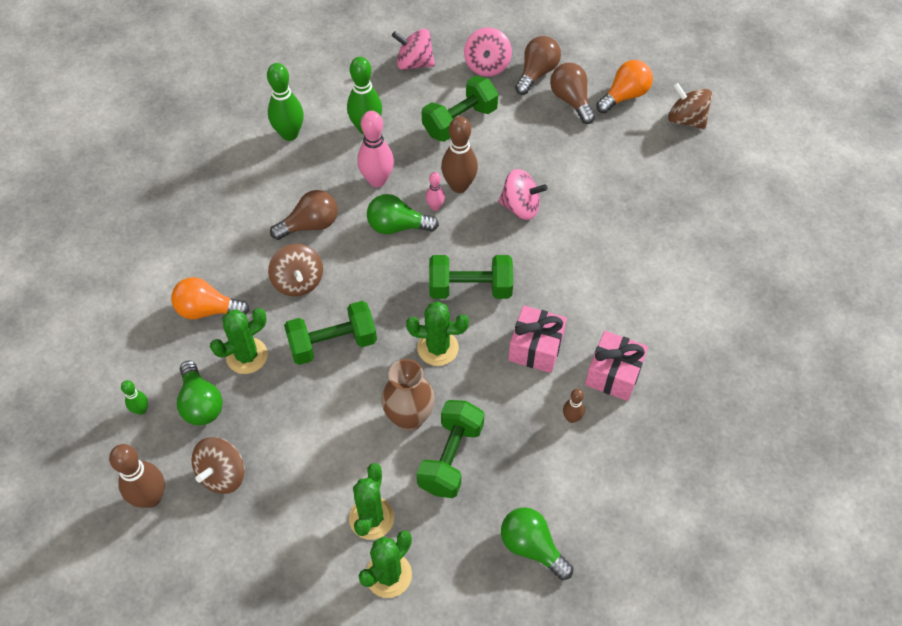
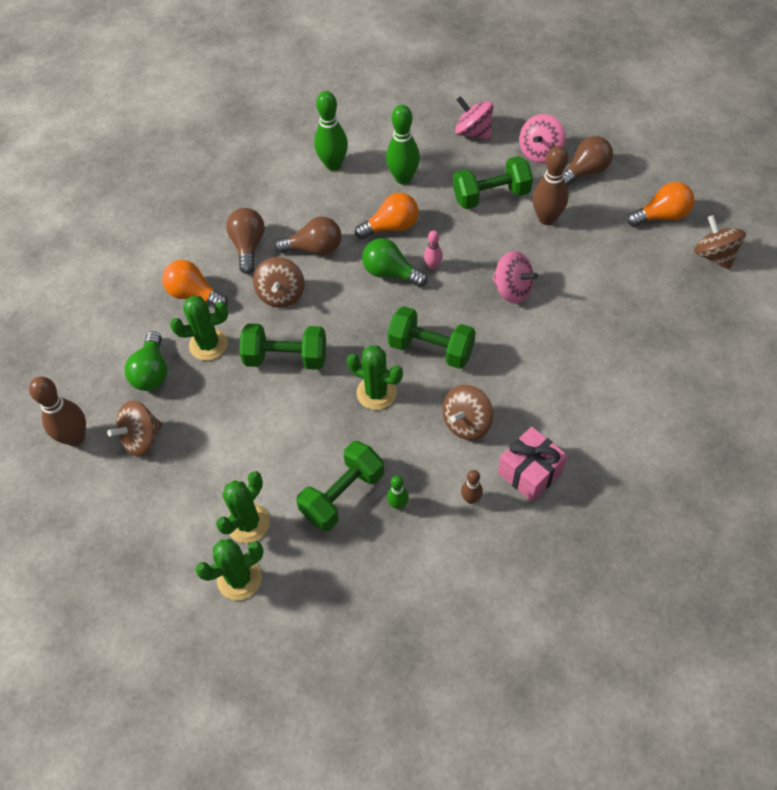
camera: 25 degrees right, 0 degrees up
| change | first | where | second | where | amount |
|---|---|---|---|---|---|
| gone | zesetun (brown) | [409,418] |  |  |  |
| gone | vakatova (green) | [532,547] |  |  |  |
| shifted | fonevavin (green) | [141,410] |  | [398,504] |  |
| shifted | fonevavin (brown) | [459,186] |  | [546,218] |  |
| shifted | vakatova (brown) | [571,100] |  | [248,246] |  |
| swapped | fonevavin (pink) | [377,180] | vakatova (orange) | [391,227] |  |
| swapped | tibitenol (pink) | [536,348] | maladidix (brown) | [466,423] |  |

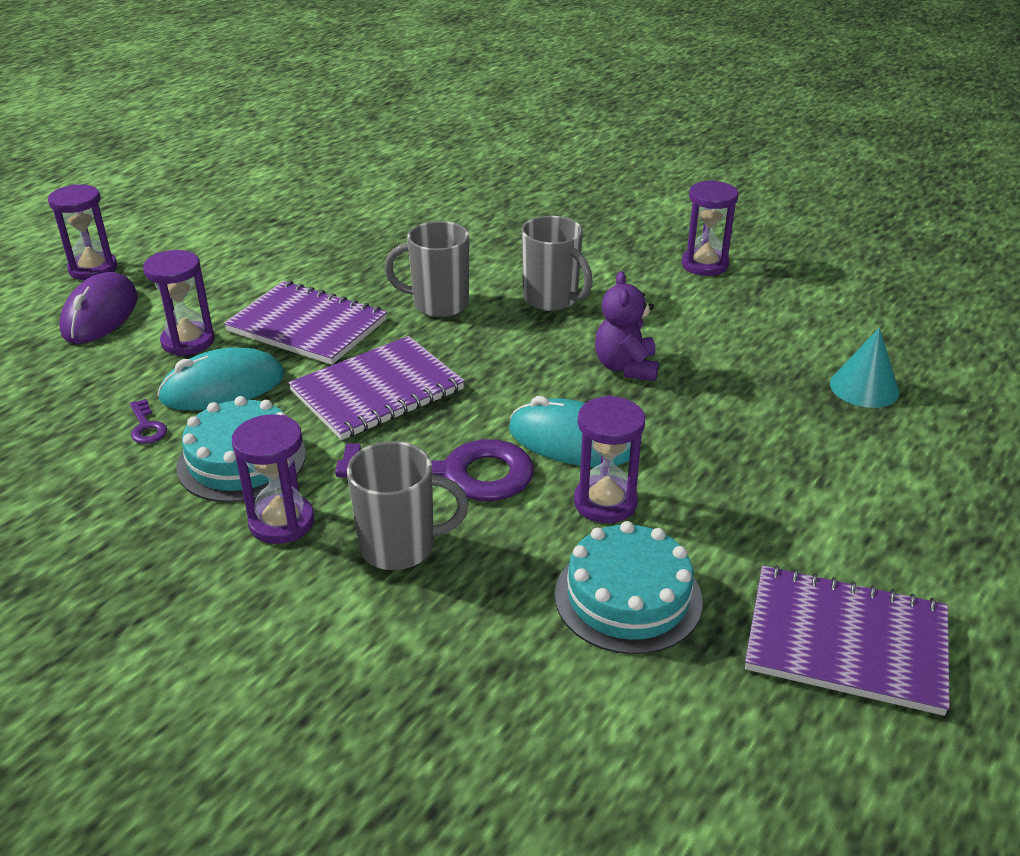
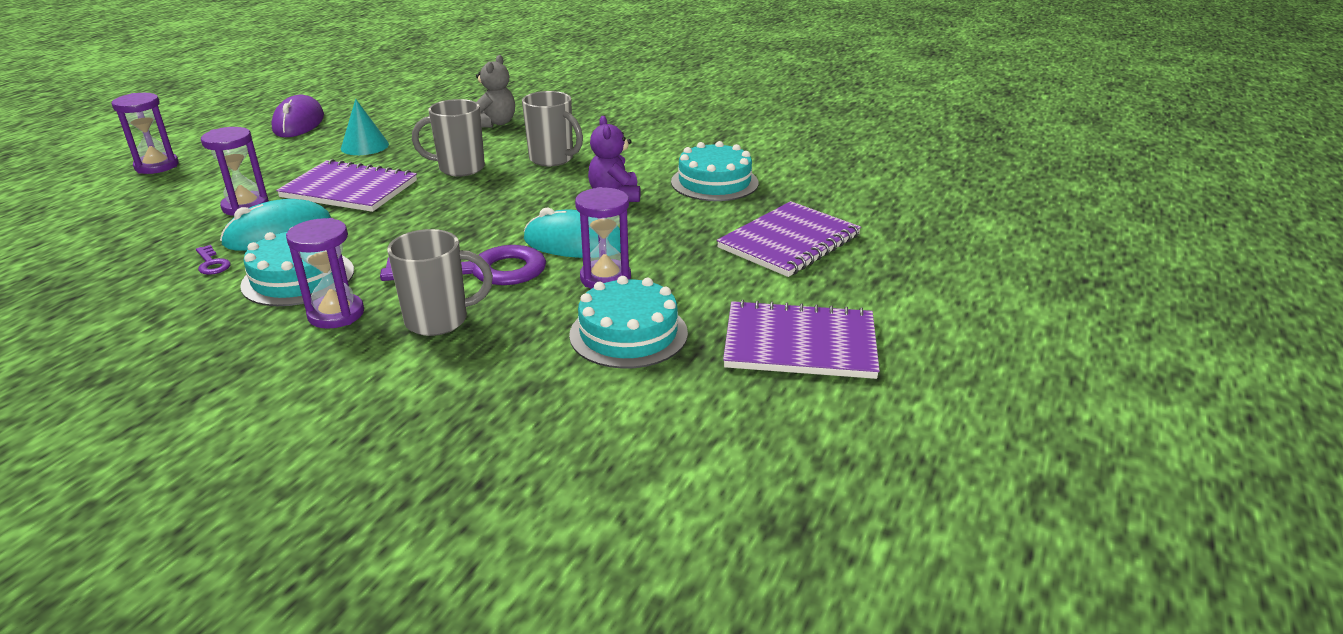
camera: 10 degrees left, 5 degrees down
| change | first | where | second | where | amount |
|---|---|---|---|---|---|
| gone | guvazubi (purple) | [704,265] |  |  |  |
| new |  |  | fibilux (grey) | [495,123] |  |
| new |  |  | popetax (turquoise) | [714,182] |  |
| shifted | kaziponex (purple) | [100,314] |  | [299,123] |  |
| shifted | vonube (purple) | [377,390] |  | [789,242] |  |
| shifted | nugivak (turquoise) | [864,387] |  | [364,146] |  |

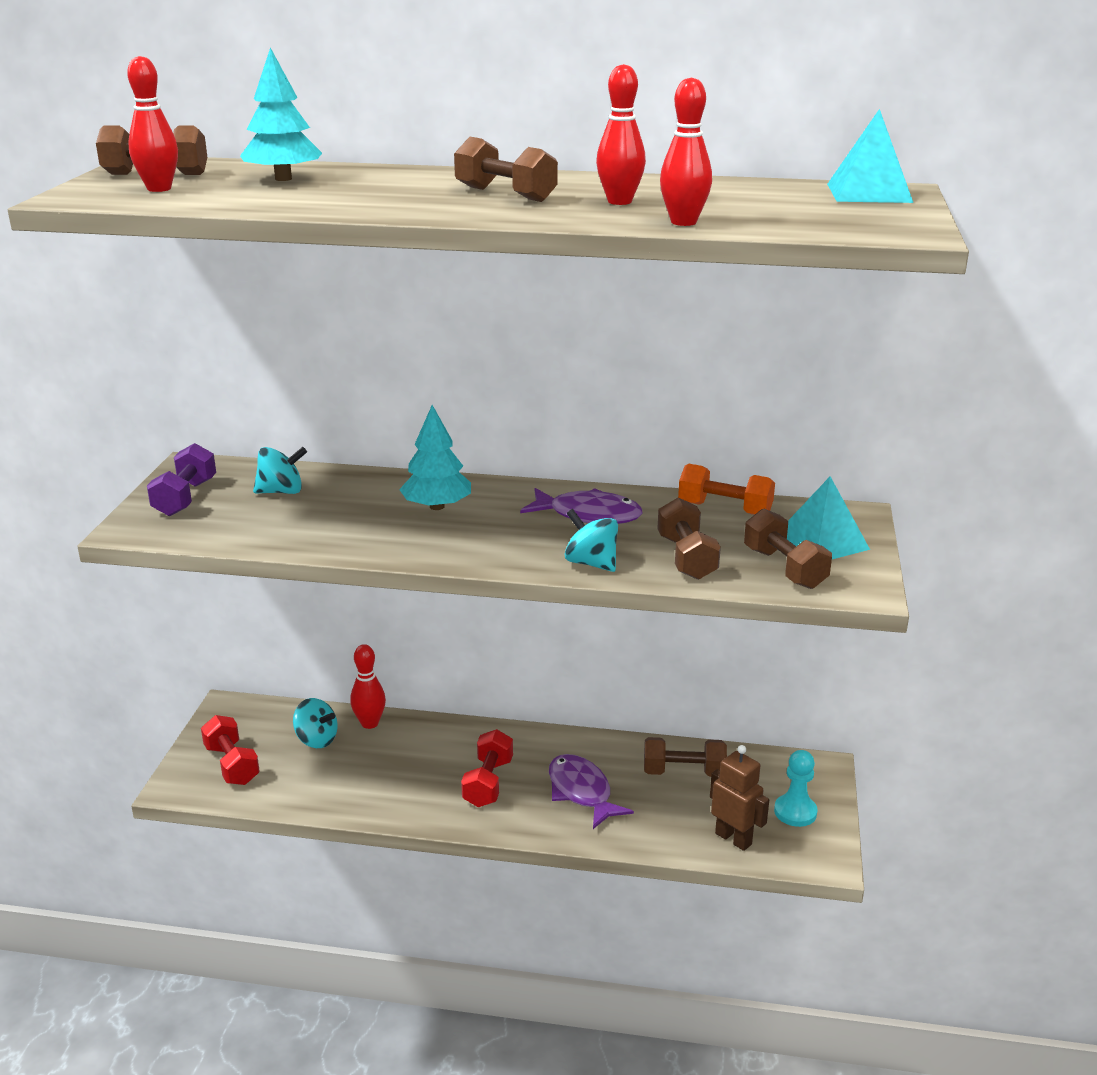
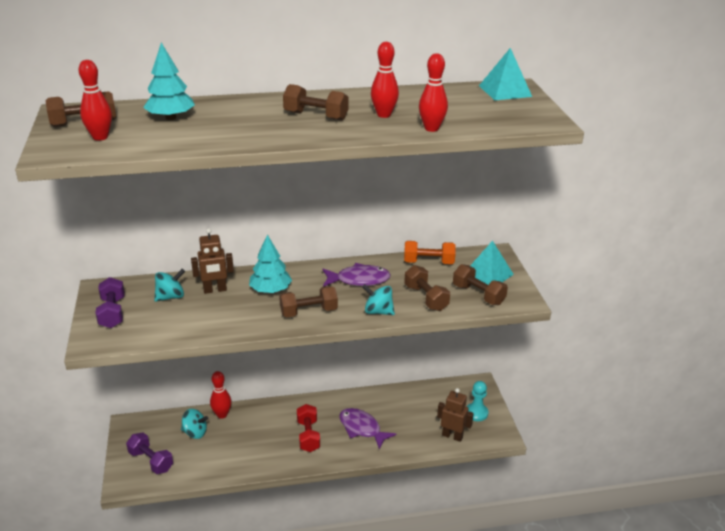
camera: 20 degrees left, 5 degrees up
| change | first | where | second | where | amount |
|---|---|---|---|---|---|
| new |  |  | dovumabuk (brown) | [215,290] |  |
| shifted | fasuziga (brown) | [683,772] |  | [308,312] |  |
| repainted | fasuziga (red) | [232,764] | fasuziga (purple) | [151,461] |  |

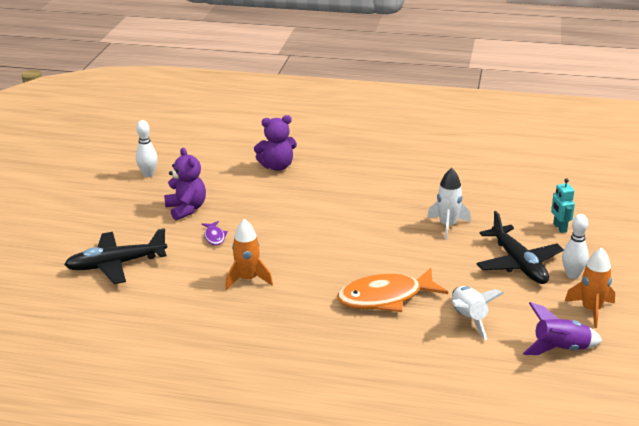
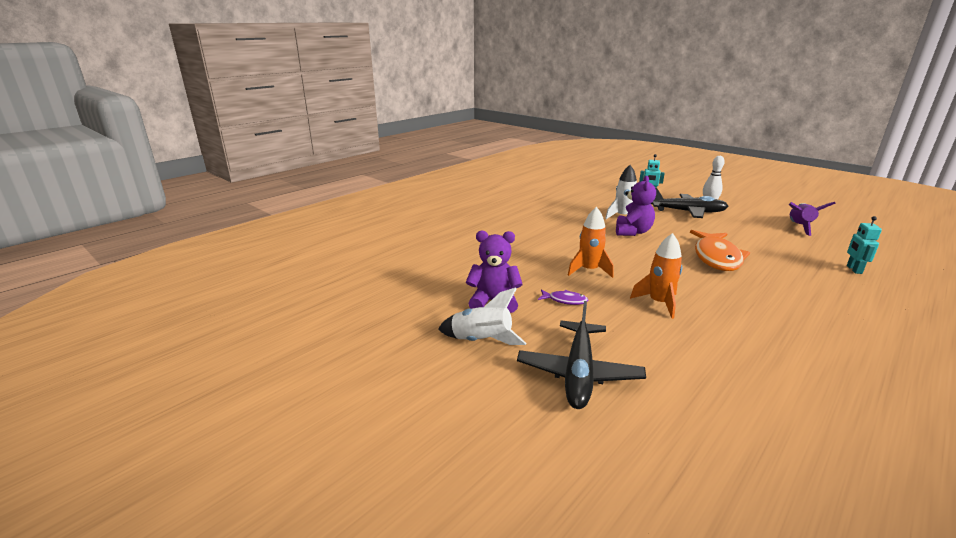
camera: 60 degrees left, 5 degrees down
| change | first | where | second | where | amount |
|---|---|---|---|---|---|
| gone | fonevavin (white) | [148,174] |  |  |  |
| new |  |  | dovumabuk (turquoise) | [853,269] |  |
| shifted | fibilux (purple) | [277,166] |  | [632,232] |  |
| shifted | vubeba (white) | [468,318] |  | [481,341] |  |
| shifted | vubeba (orange) | [591,310] |  | [589,270] |  |

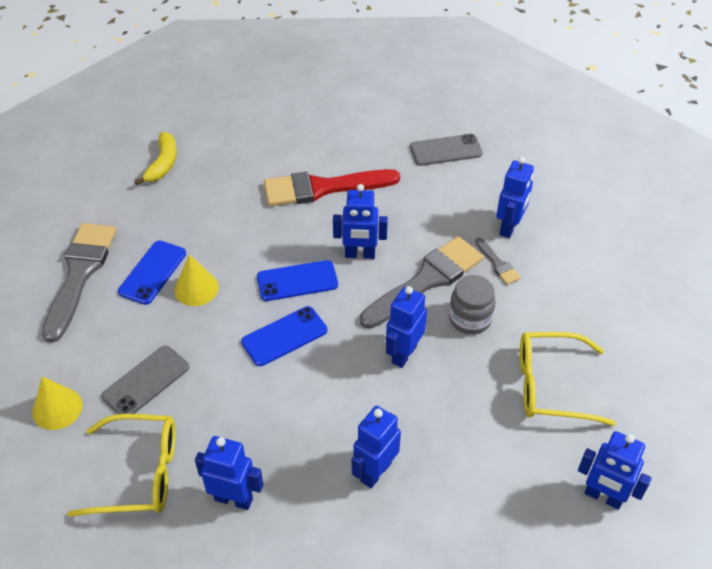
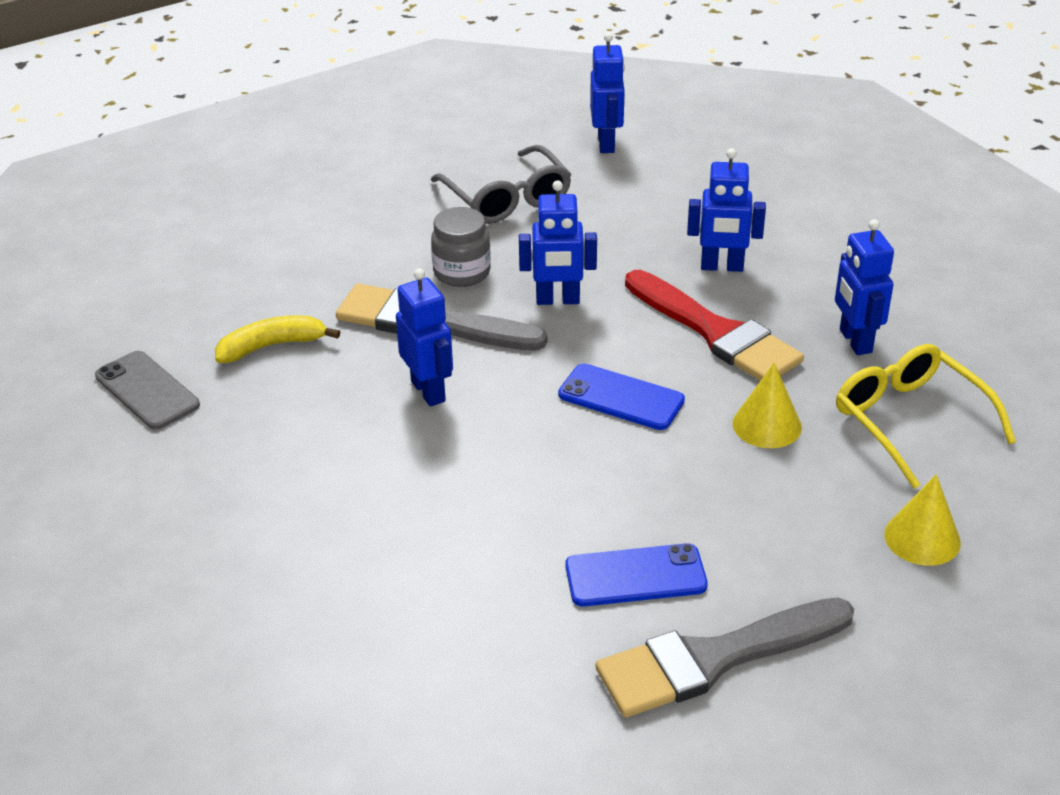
camera: 120 degrees left, 10 degrees down
| change | first | where | second | where | amount |
|---|---|---|---|---|---|
| gone | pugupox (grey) | [146,382] |  |  |  |
| gone | pugupox (blue) | [297,281] |  |  |  |
| gone | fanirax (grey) | [497,264] |  |  |  |
| gone | dovumabuk (blue) | [509,227] |  |  |  |
| shifted | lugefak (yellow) | [163,164] |  | [272,346] |  |
| shifted | nugivak (yellow) | [196,288] |  | [767,425] |  |
| shifted | fanirax (red) | [323,188] |  | [716,332] |  |
| repainted | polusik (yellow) | [551,386] | polusik (grey) | [506,198] |  |

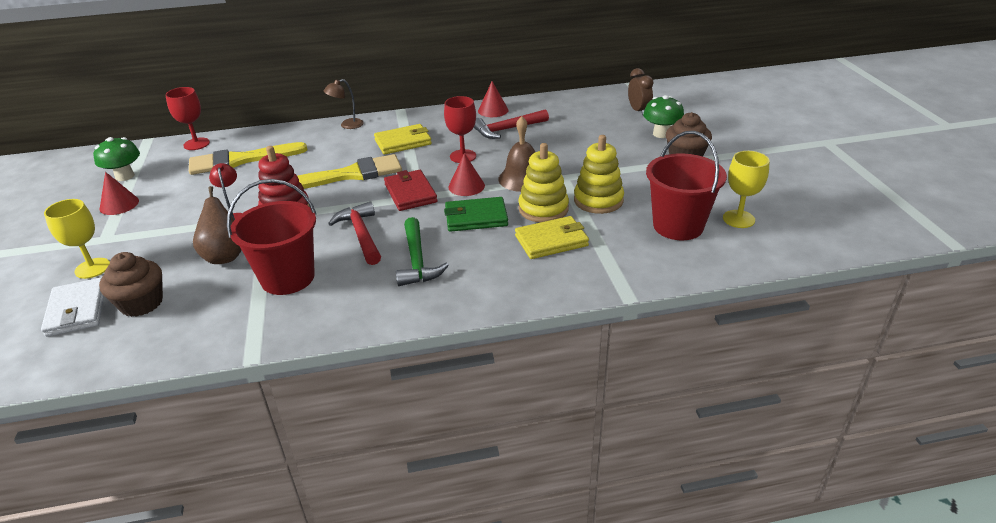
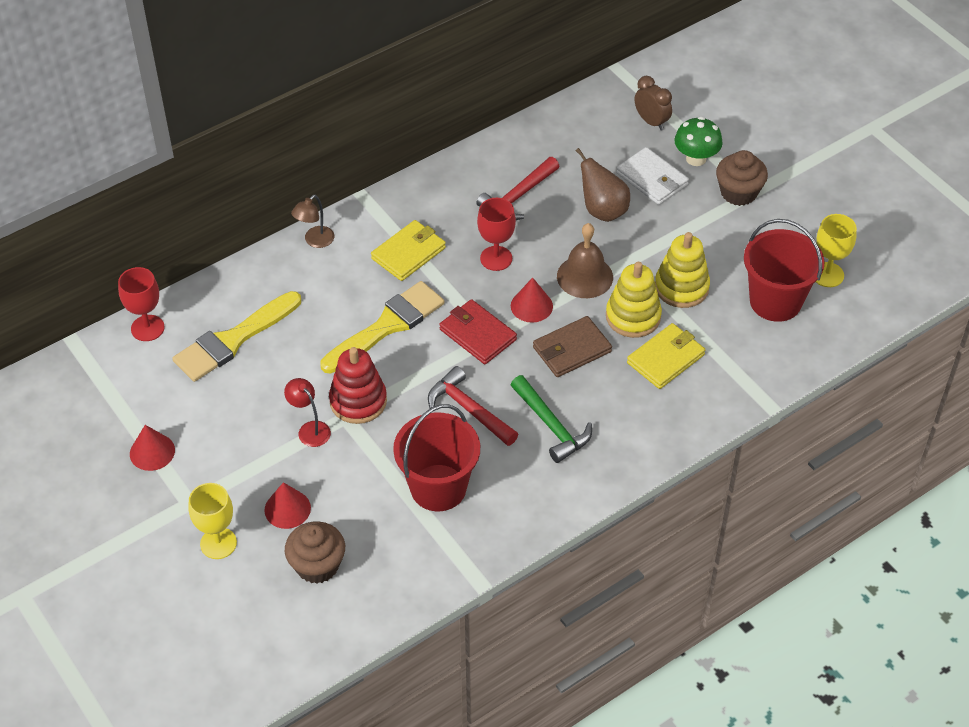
camera: 25 degrees left, 15 degrees up
| change | first | where | second | where | amount |
|---|---|---|---|---|---|
| gone | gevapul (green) | [125,176] |  |  |  |
| shifted | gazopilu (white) | [77,310] |  | [652,179] |  |
| shifted | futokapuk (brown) | [225,256] |  | [602,210] |  |
| shifted | nugivak (red) | [493,110] |  | [287,509] |  |
| repainted | gazopilu (green) | [476,217] | gazopilu (brown) | [571,349] |  |

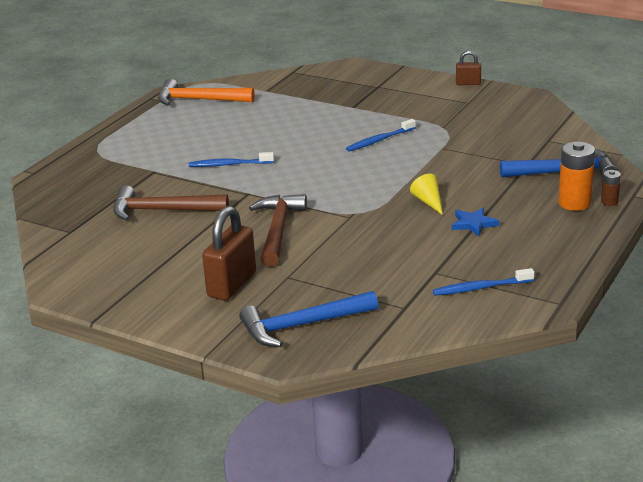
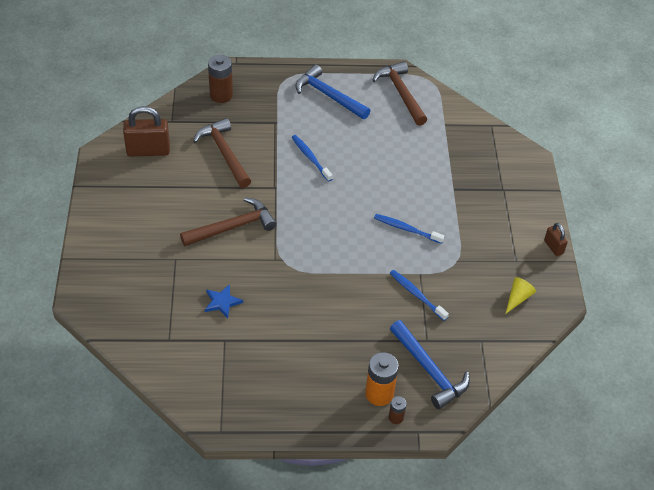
camera: 55 degrees right, 20 degrees up
| change | first | where | second | where | amount |
|---|---|---|---|---|---|
| new |  |  | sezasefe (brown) | [221,95] |  |
| shifted | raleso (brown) | [232,285] |  | [148,151] |  |
| shifted | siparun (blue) | [302,325] |  | [328,96] |  |
| shifted | nugivak (yellow) | [428,201] |  | [518,298] |  |
| shifted | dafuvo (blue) | [480,288] |  | [416,294] |  |
| shifted | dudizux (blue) | [473,224] |  | [222,302] |  |
| repainted | siparun (orange) | [199,100] | siparun (brown) | [401,93] |  |

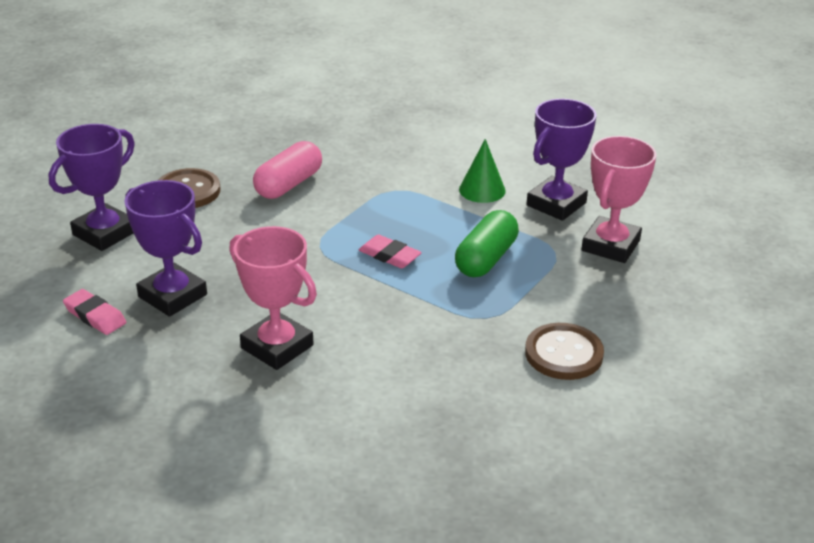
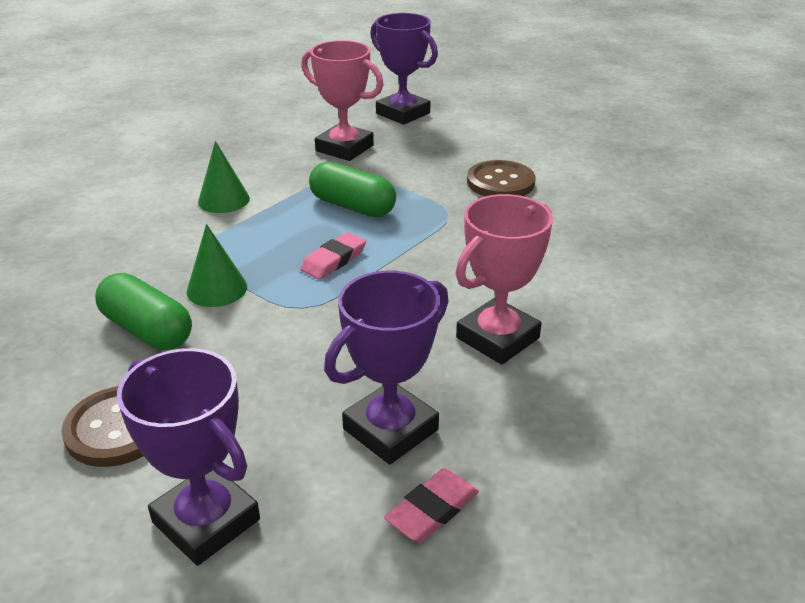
camera: 85 degrees left, 0 degrees up
| change | first | where | second | where | amount |
|---|---|---|---|---|---|
| new |  |  | nugivak (green) | [217,289] |  |
| shifted | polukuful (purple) | [556,204] |  | [403,113] |  |
| repainted | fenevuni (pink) | [289,184] | fenevuni (green) | [147,330] |  |

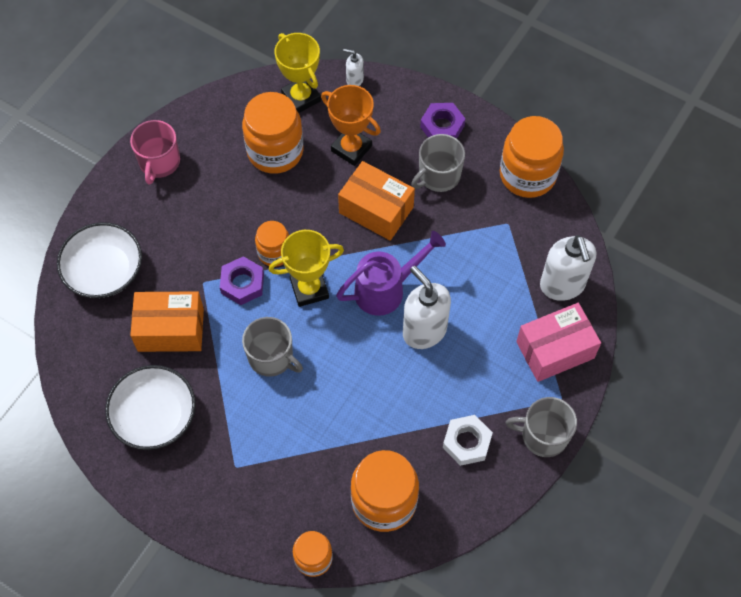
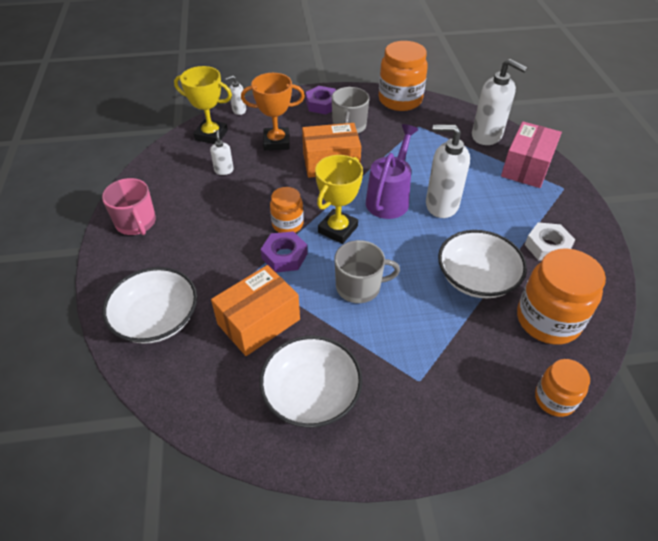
camera: 40 degrees left, 15 degrees down
| change | first | where | second | where | amount |
|---|---|---|---|---|---|
| gone | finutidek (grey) | [543,435] |  |  |  |
| new |  |  | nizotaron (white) | [476,278] |  |
| swapped | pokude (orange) | [275,151] | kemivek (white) | [224,170] |  |

